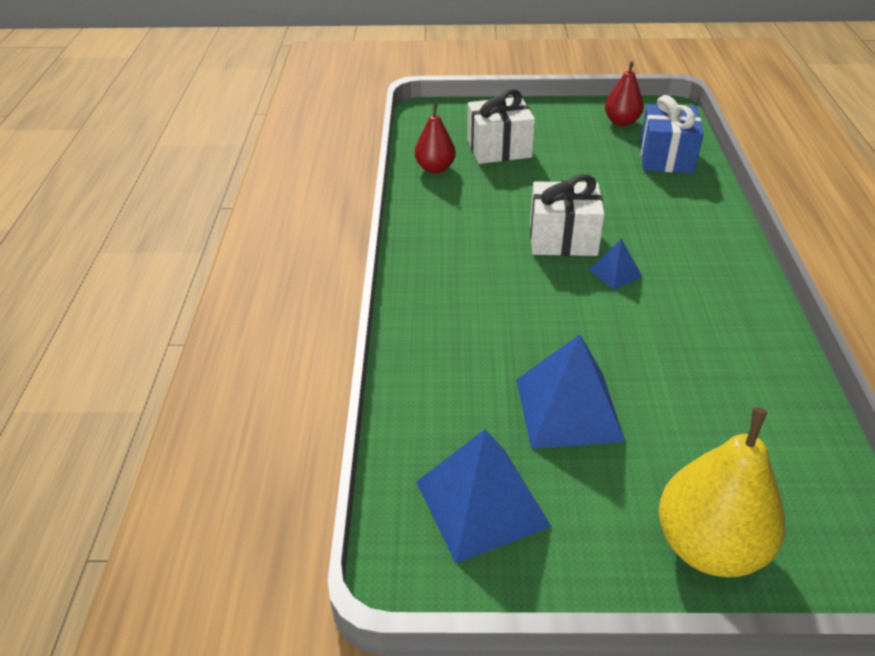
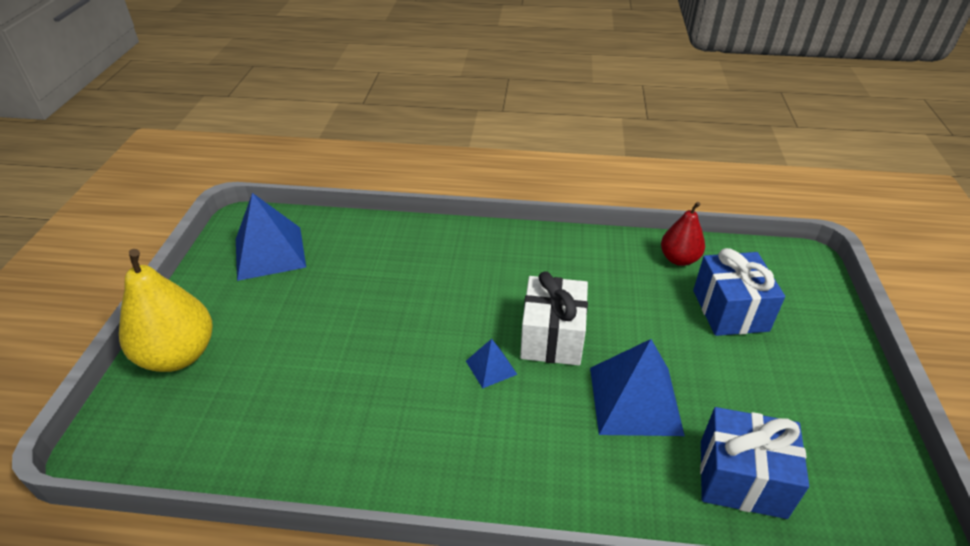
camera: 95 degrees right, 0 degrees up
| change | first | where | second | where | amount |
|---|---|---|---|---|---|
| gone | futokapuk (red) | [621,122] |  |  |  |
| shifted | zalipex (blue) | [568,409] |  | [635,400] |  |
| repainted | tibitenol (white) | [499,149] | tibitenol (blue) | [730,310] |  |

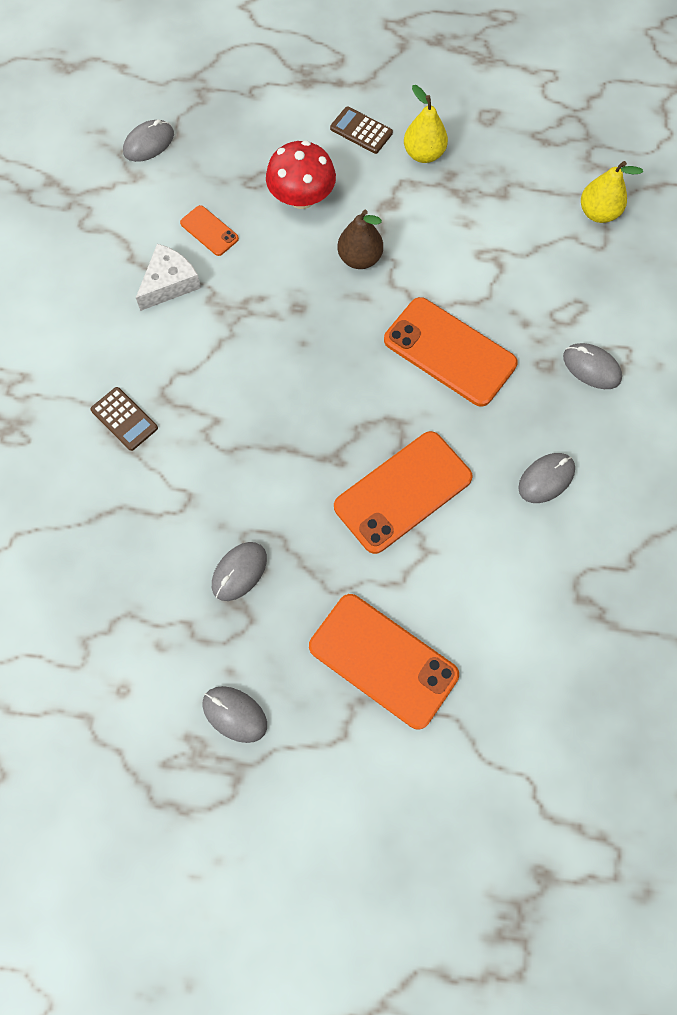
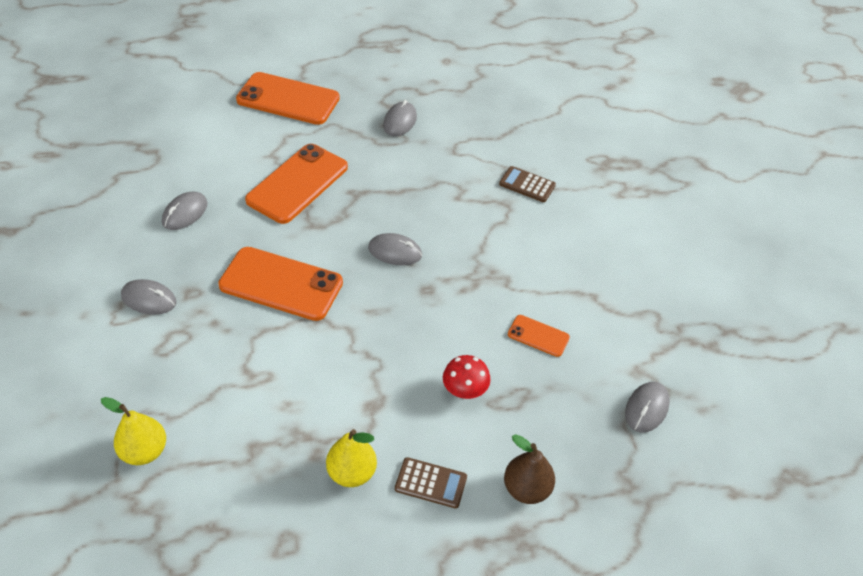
camera: 160 degrees right, 20 degrees down
| change | first | where | second | where | amount |
|---|---|---|---|---|---|
| gone | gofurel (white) | [169,283] |  |  |  |
| shifted | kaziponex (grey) | [234,714] |  | [395,252] |  |
| shifted | futokapuk (brown) | [360,258] |  | [526,489] |  |
| scaled | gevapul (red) | [302,197] |  | [465,390] | x0.65 |

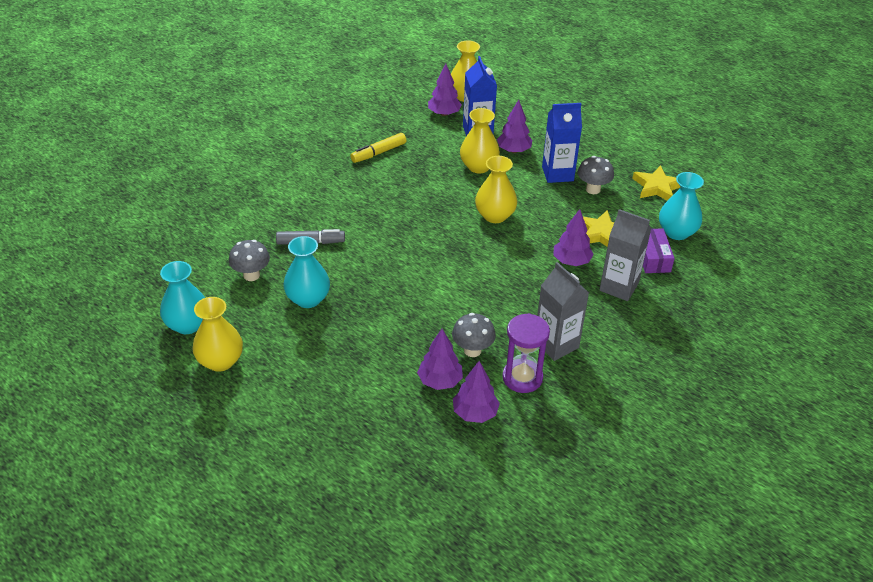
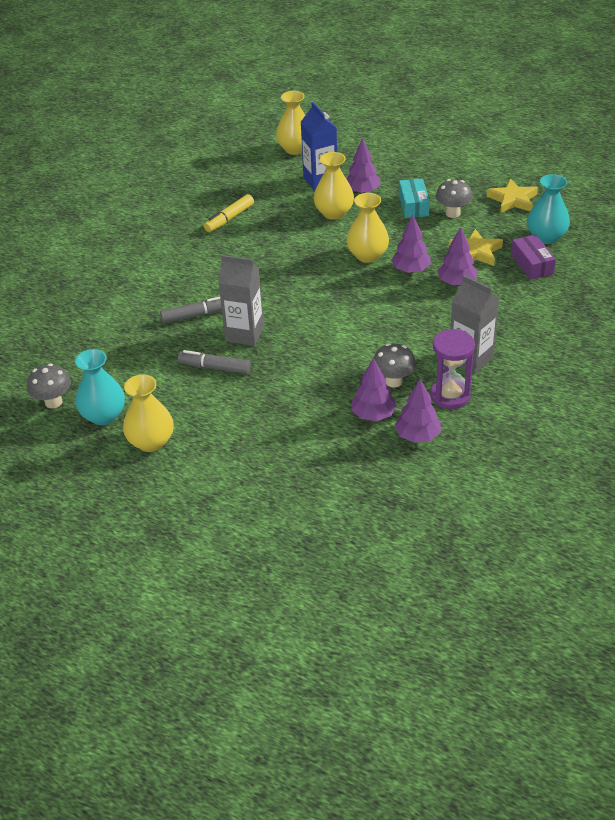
camera: 10 degrees left, 0 degrees up
| change | first | where | second | where | amount |
|---|---|---|---|---|---|
| shifted | gevapul (grey) | [251,275] |  | [53,402] |  |
| shifted | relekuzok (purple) | [444,113] |  | [411,270] |  |
| shifted | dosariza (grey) | [619,287] |  | [244,334] |  |
| swapped | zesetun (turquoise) | [308,299] | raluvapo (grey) | [214,367] |  |
| swapped | dosariza (blue) | [557,174] | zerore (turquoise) | [413,205] |  |

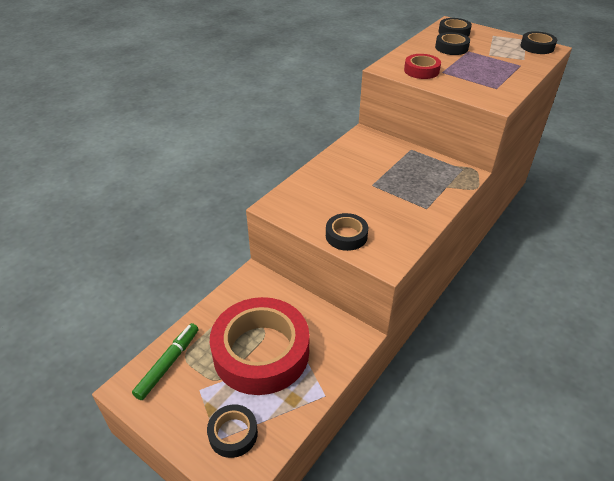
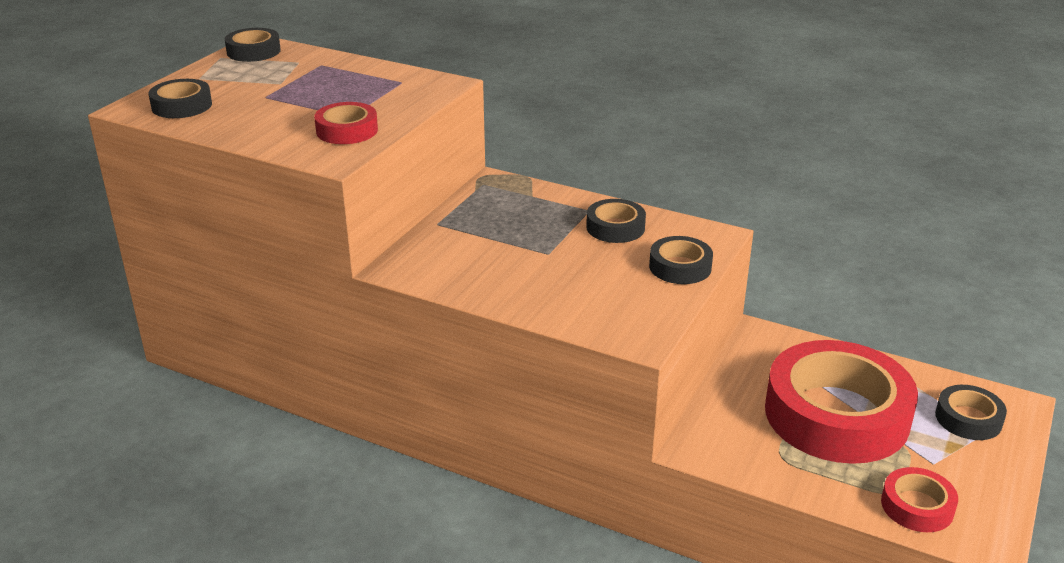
camera: 100 degrees left, 10 degrees down
| change | first | where | second | where | amount |
|---|---|---|---|---|---|
| shifted | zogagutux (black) | [451,48] |  | [615,227] |  |
| swapped | raluvapo (green) | [168,364] | zogagutux (red) | [917,506] |  |

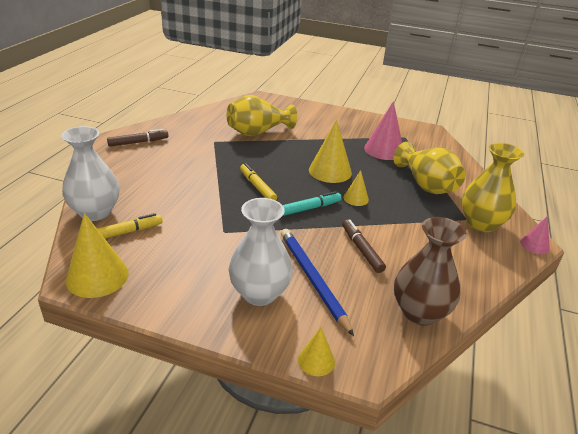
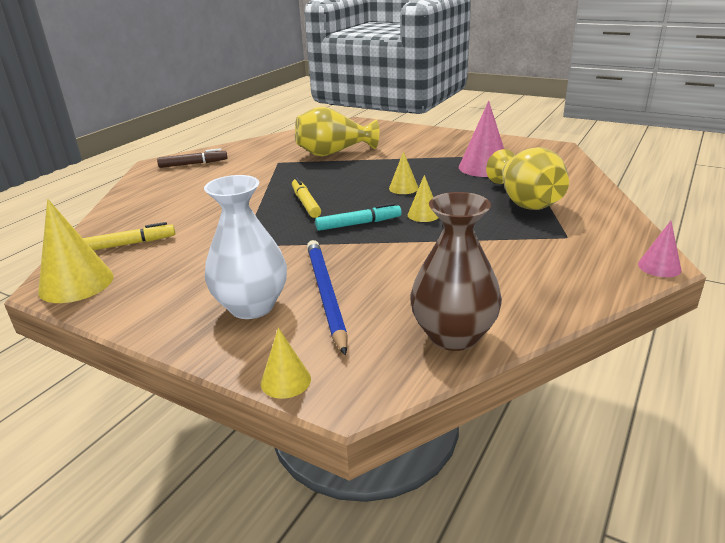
camera: 15 degrees right, 5 degrees down
| change | first | where | second | where | amount |
|---|---|---|---|---|---|
| gone | zesetun (white) | [95,212] |  |  |  |
| gone | raluvapo (brown) | [361,249] |  |  |  |
| gone | zesetun (yellow) | [481,223] |  |  |  |
| scaled | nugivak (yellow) | [330,171] |  | [403,188] | x0.55 |

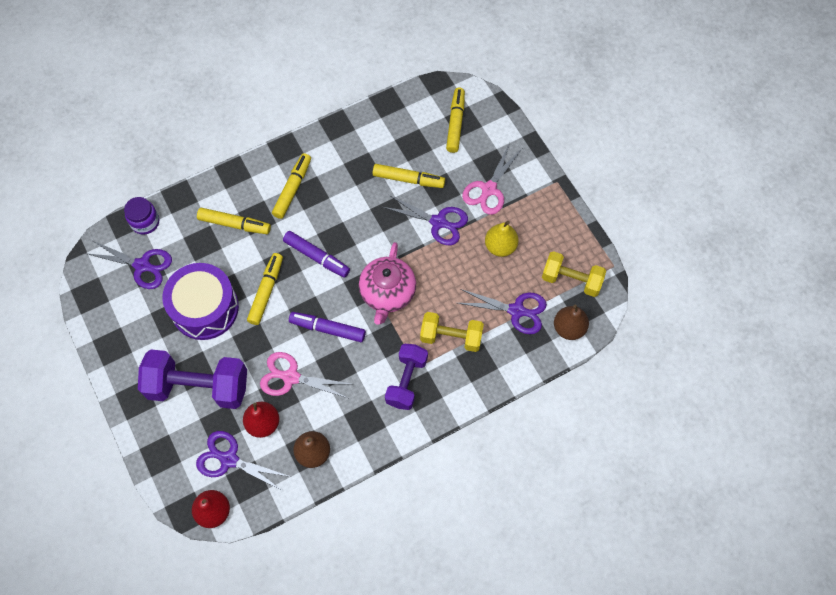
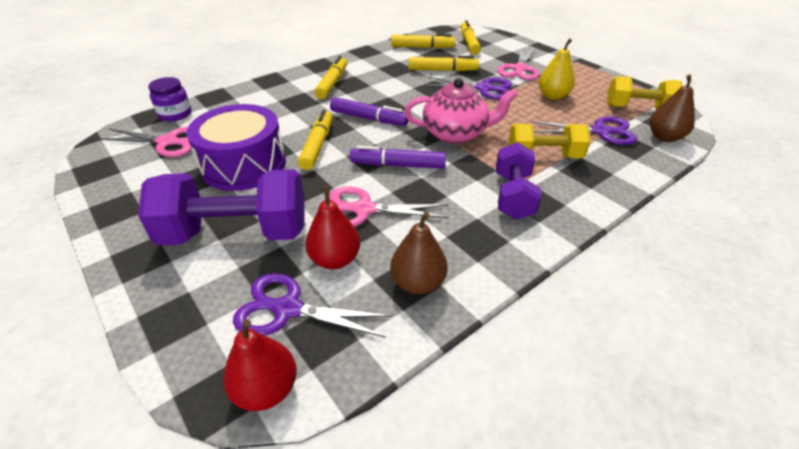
camera: 10 degrees left, 25 degrees down
| change | first | where | second | where | amount |
|---|---|---|---|---|---|
| shifted | raluvapo (yellow) | [234,224] |  | [422,47] |  |
| repainted | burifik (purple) | [142,265] | burifik (pink) | [167,142] |  |
| rotated | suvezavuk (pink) | [387,293] |  | [455,134] | 90 degrees counterclockwise |

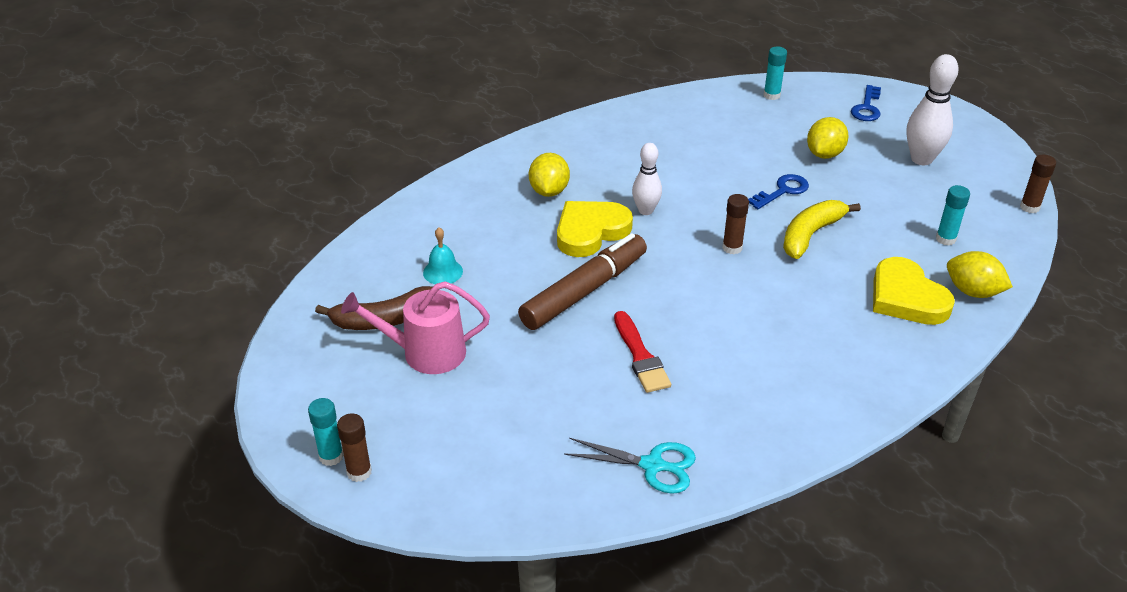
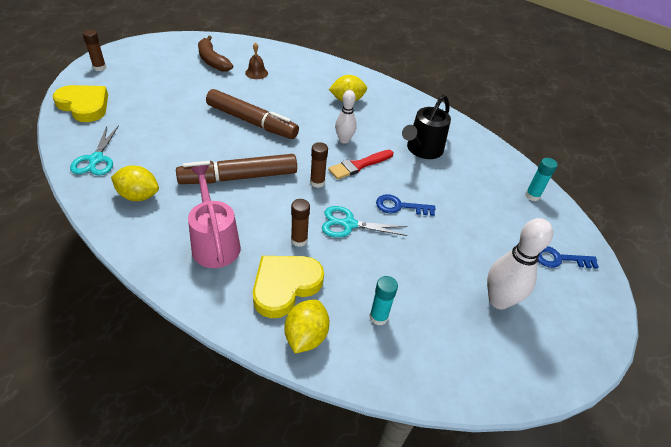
camera: 70 degrees right, 5 degrees up
| change | first | where | second | where | amount |
|---|---|---|---|---|---|
| gone | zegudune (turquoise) | [331,456] |  |  |  |
| new |  |  | raluvapo (brown) | [239,177] |  |
| new |  |  | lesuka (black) | [422,150] |  |
| shifted | lesuka (pink) | [426,352] |  | [215,243] |  |
| shifted | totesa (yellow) | [590,231] |  | [84,106] |  |
| shifted | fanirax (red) | [640,356] |  | [359,165] |  |
| shifted | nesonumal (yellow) | [824,154] |  | [138,196] |  |
| shifted | zegudune (brown) | [1029,207] |  | [299,240] |  |
| swapped | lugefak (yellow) | [810,235] | burifik (turquoise) | [349,224] |  |
| repainted | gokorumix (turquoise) | [443,272] | gokorumix (brown) | [256,73] |  |
| rotated | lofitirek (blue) | [782,191] |  | [400,206] | 150 degrees clockwise |

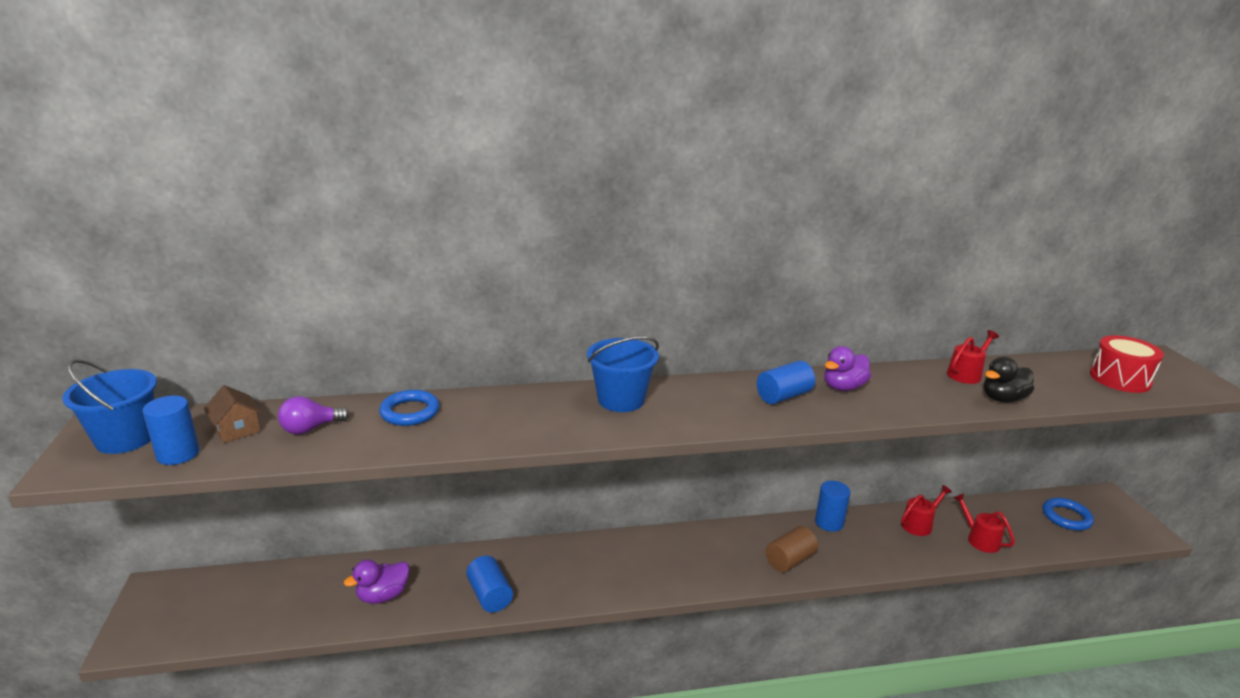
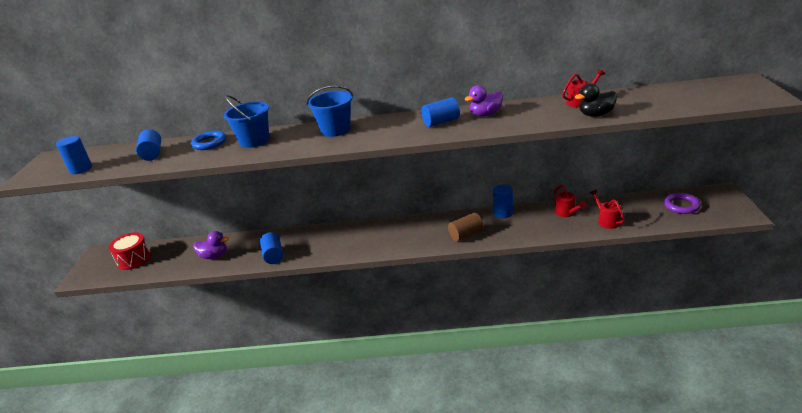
camera: 15 degrees right, 5 degrees up
| change | first | where | second | where | amount |
|---|---|---|---|---|---|
| gone | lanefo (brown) | [237,430] |  |  |  |
| shifted | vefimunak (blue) | [125,439] |  | [254,141] |  |
| shifted | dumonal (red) | [1120,379] |  | [134,259] |  |
| swapped | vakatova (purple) | [310,429] | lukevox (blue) | [152,154] |  |
| repainted | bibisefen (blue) | [1066,517] | bibisefen (purple) | [681,206] |  |
| rotated | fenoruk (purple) | [383,596] |  | [214,256] | 150 degrees counterclockwise |
| rotated | lesuka (red) | [919,524] |  | [566,212] | 90 degrees clockwise |

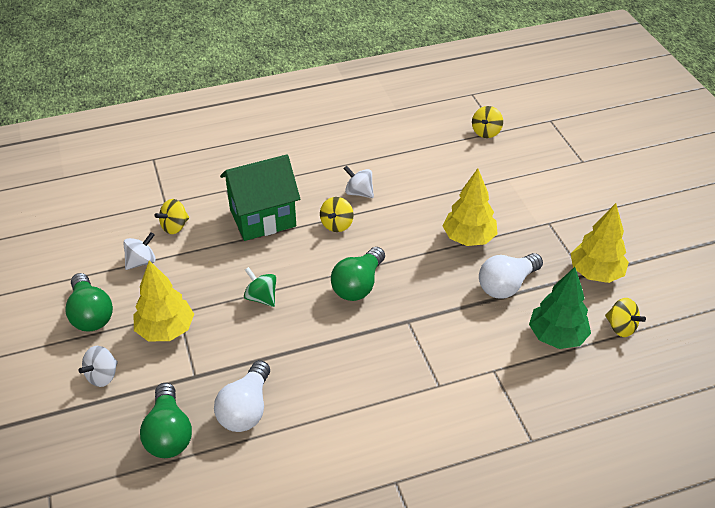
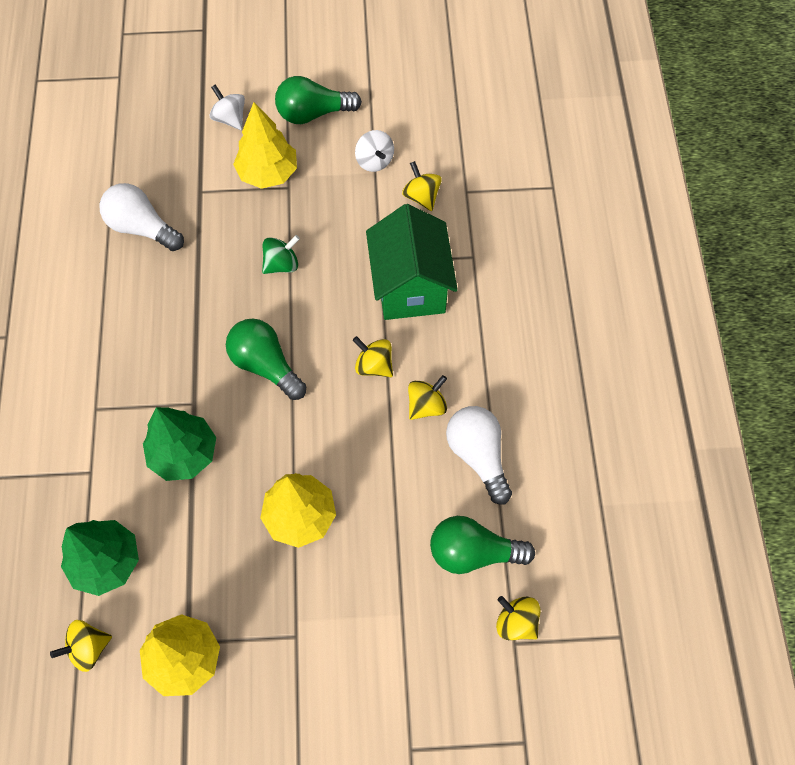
camera: 105 degrees right, 20 degrees up
| change | first | where | second | where | amount |
|---|---|---|---|---|---|
| new |  |  | relekuzok (green) | [184,454] |  |
| shifted | vakatova (green) | [169,434] |  | [473,552] |  |
| shifted | vakatova (white) | [506,285] |  | [478,455] |  |
| repainted | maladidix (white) | [359,192] | maladidix (yellow) | [426,405] |  |

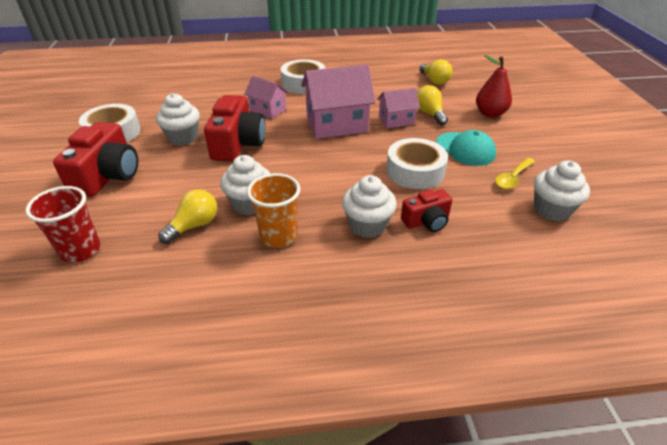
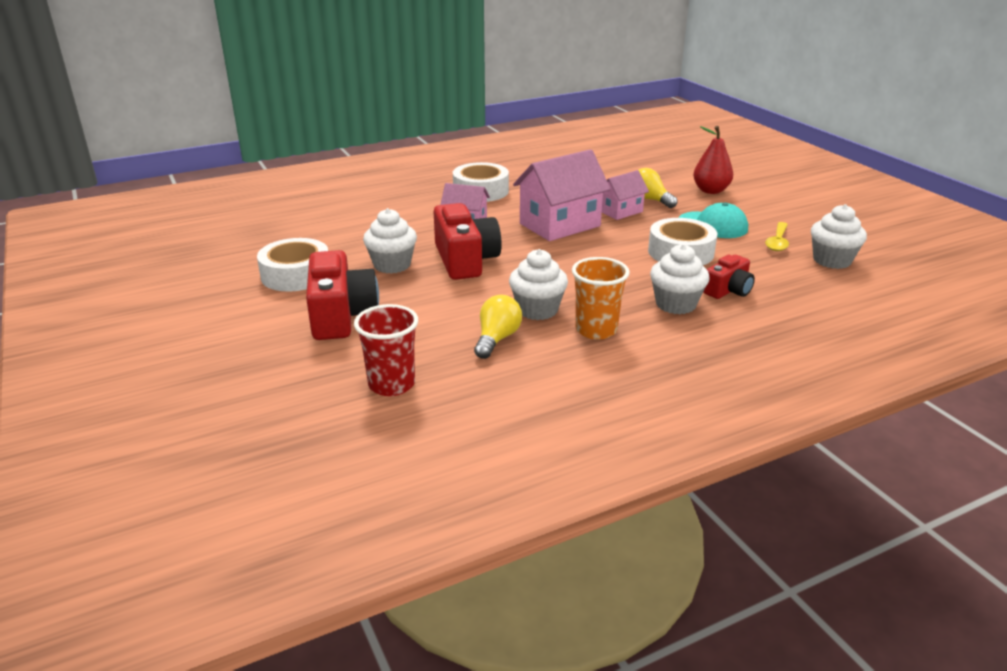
camera: 20 degrees left, 10 degrees down
| change | first | where | second | where | amount |
|---|---|---|---|---|---|
| gone | vakatova (yellow) | [434,81] |  |  |  |

